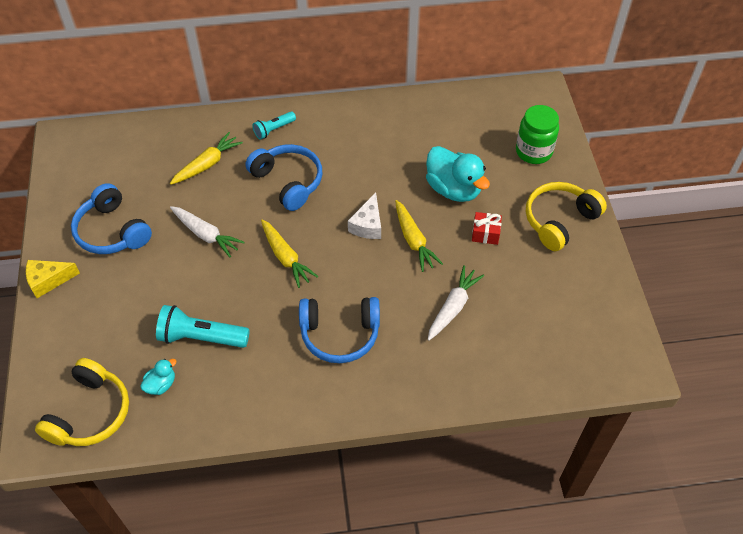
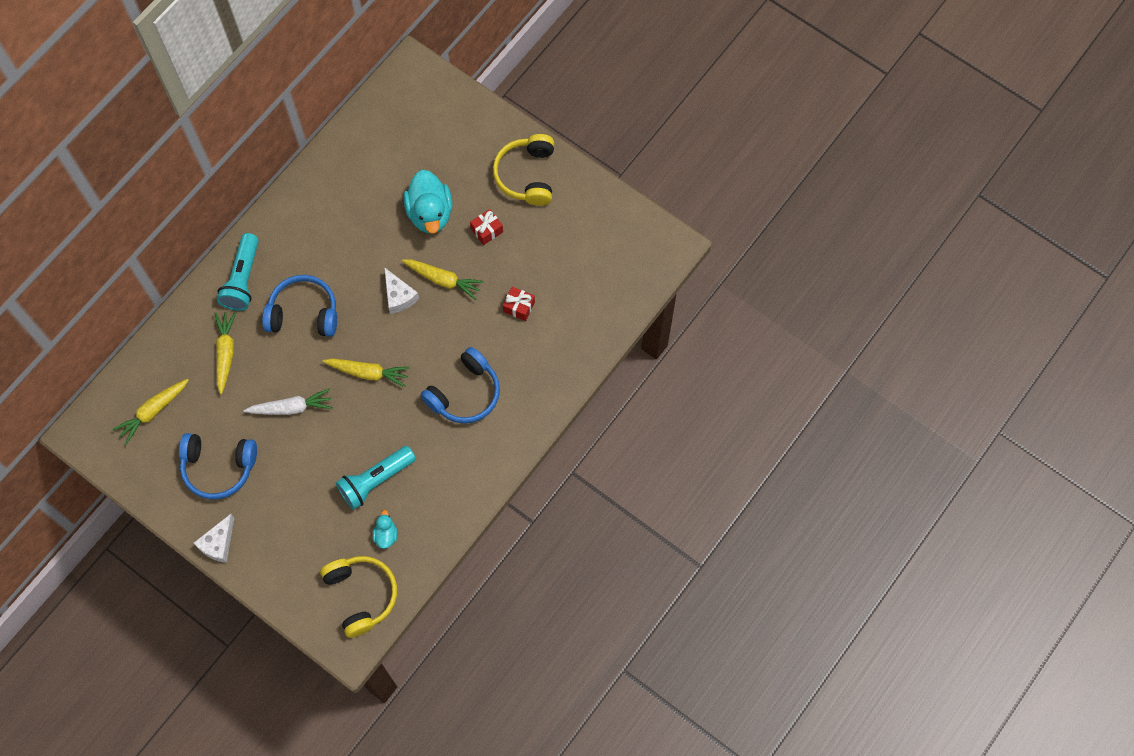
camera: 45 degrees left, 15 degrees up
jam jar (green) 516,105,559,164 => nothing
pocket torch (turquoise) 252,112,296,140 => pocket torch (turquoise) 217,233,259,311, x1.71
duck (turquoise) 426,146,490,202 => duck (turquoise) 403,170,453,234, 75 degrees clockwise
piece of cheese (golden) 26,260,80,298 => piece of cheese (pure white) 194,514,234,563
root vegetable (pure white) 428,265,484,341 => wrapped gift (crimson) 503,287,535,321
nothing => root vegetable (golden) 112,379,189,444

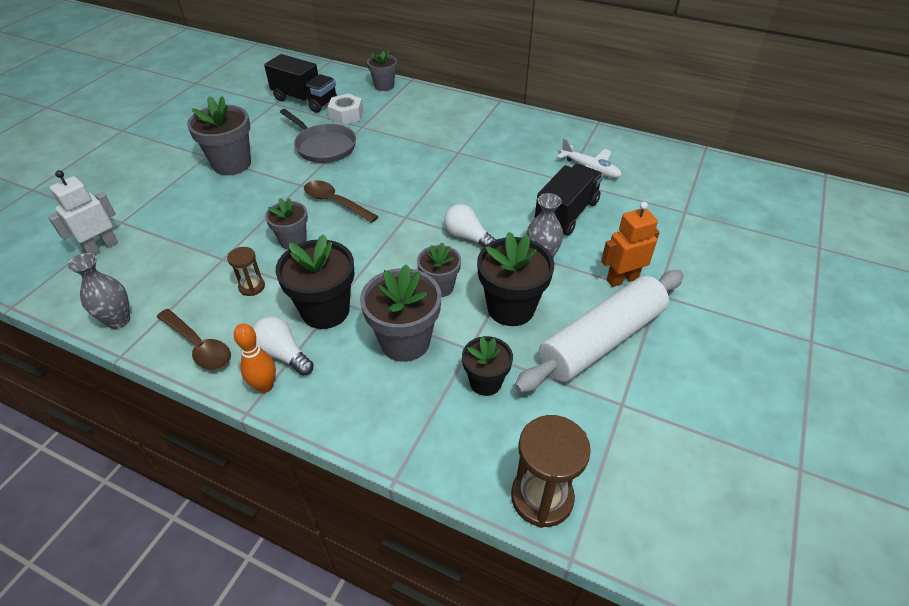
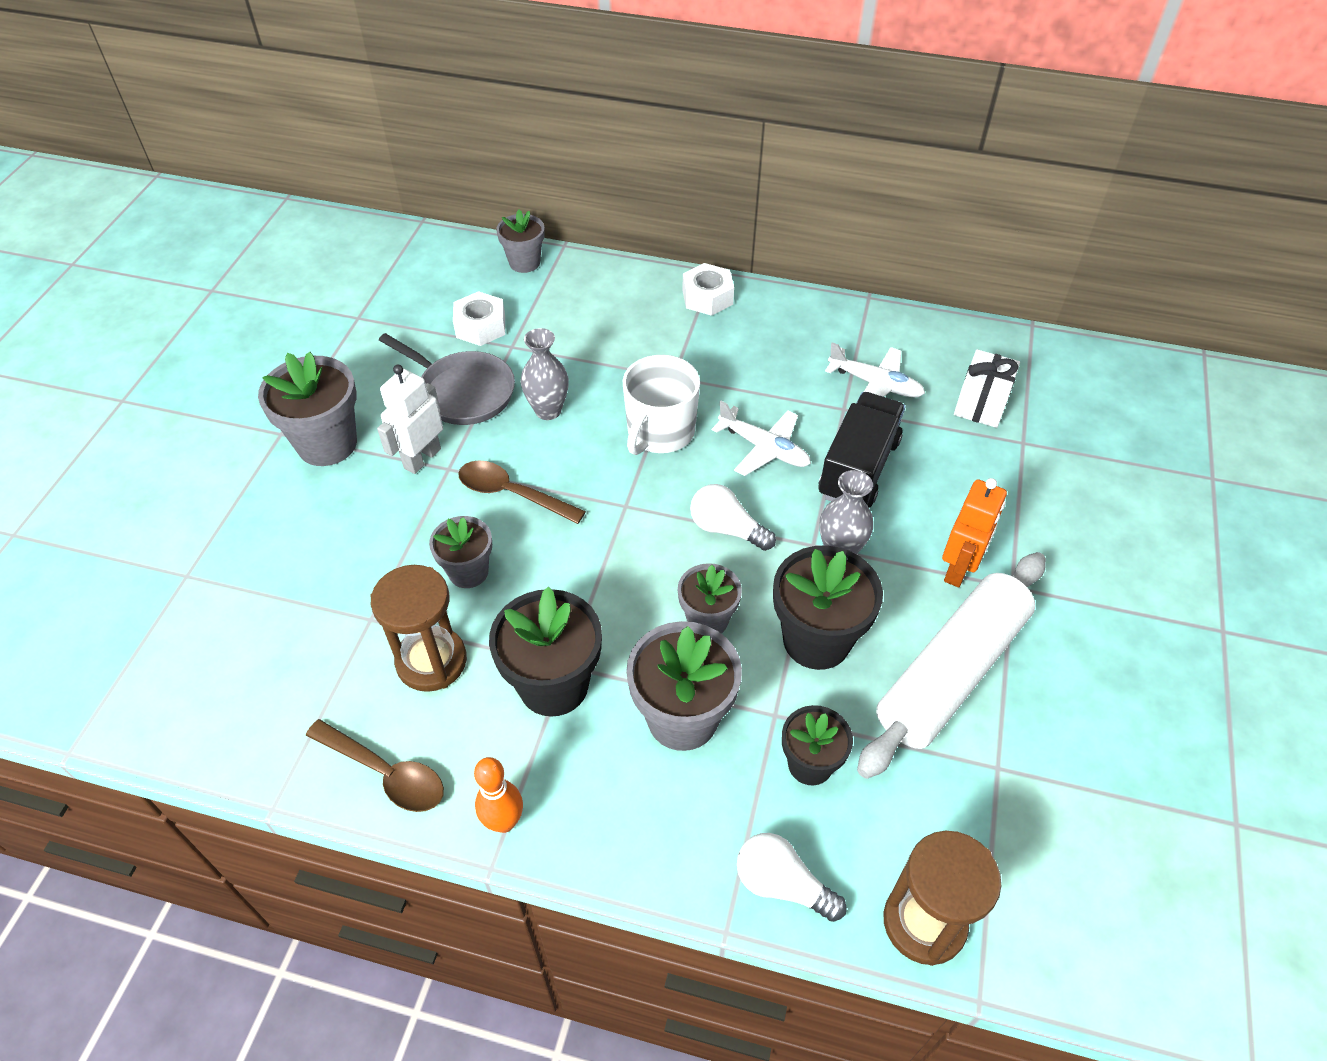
camera: 10 degrees left, 5 degrees up
truck (jet-black) 264,54,337,113 => nothing
robot (pure white) 48,170,118,255 => robot (pure white) 377,365,443,474, relocated
robot (orange-coloured) 601,202,660,287 => robot (orange-coloured) 942,478,1007,587, 150 degrees clockwise
sandglass (russet) 227,247,265,296 => sandglass (russet) 370,565,467,692, x1.83
flower vase (grey) 68,253,130,329 => flower vase (grey) 521,328,569,420, relocated
bulb (pure white) 253,316,314,376 => bulb (pure white) 737,833,847,922, relocated
nothing => hex nut (pure white) 682,263,734,316
nothing => wrapped gift (pure white) 954,349,1020,428
nothing => coffee mug (pure white) 623,355,700,455
nothing => aeroplane (pure white) 712,401,811,476

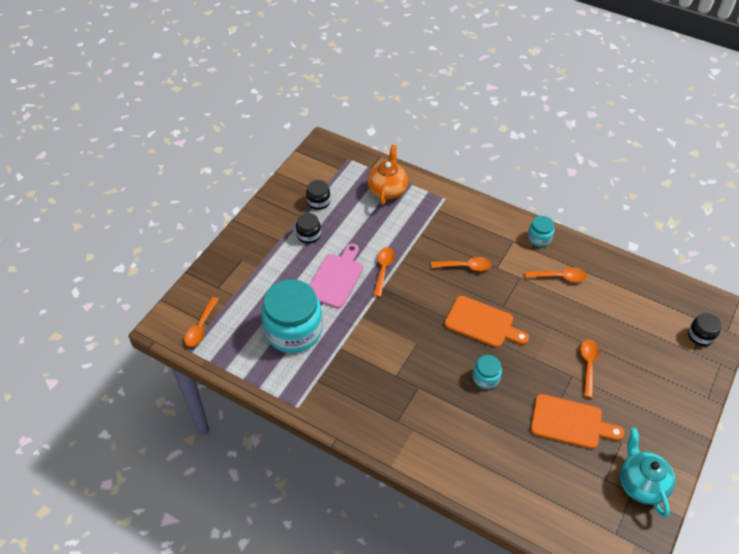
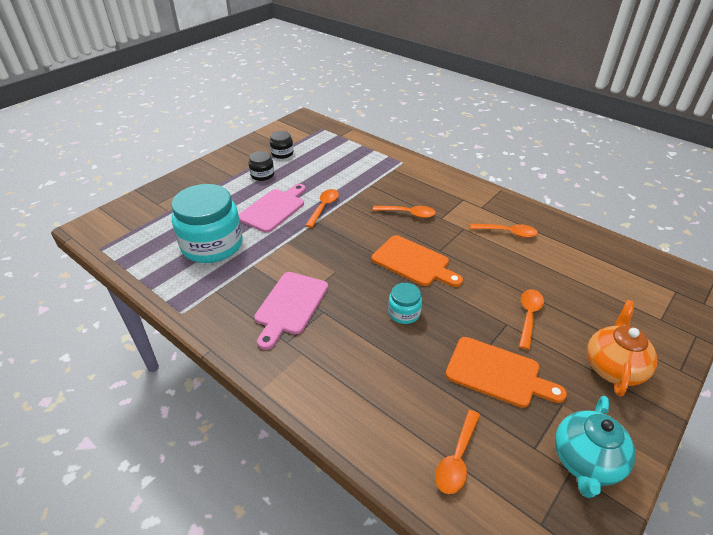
camera: 10 degrees right, 10 degrees down
tea pot (orange-coloured) 367,145,408,205 => tea pot (orange-coloured) 587,300,658,397, relocated
jam jar (turquoise) 528,216,555,247 => nothing
teaspoon (orange-coloured) 184,297,219,347 => teaspoon (orange-coloured) 435,410,480,494, relocated
jam jar (jet-black) 688,313,721,346 => nothing
tea pot (turquoise) 620,428,675,517 => tea pot (turquoise) 555,396,636,498, 150 degrees counterclockwise
nothing => bread board (rose-pink) 254,272,328,350

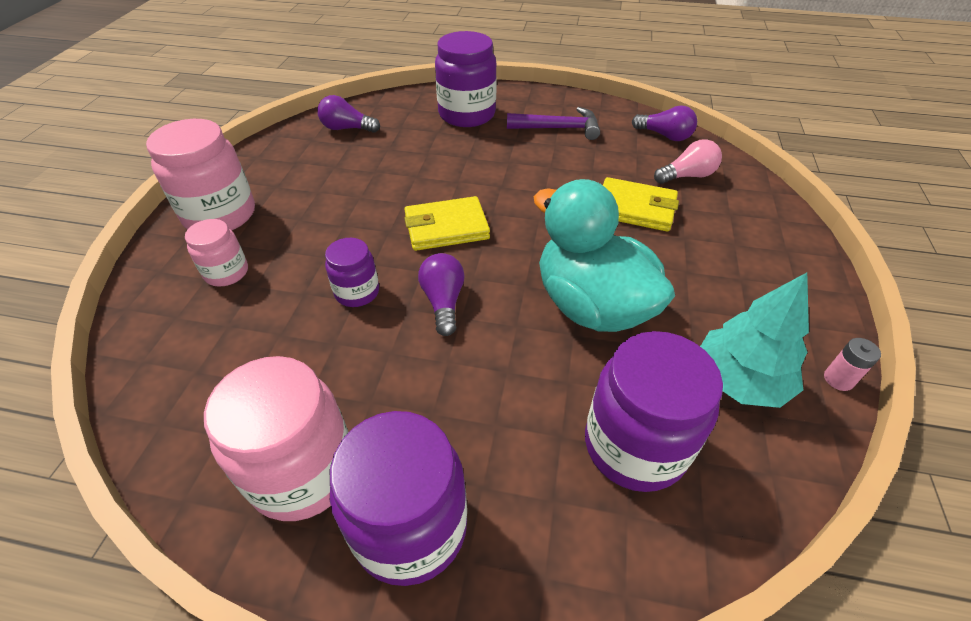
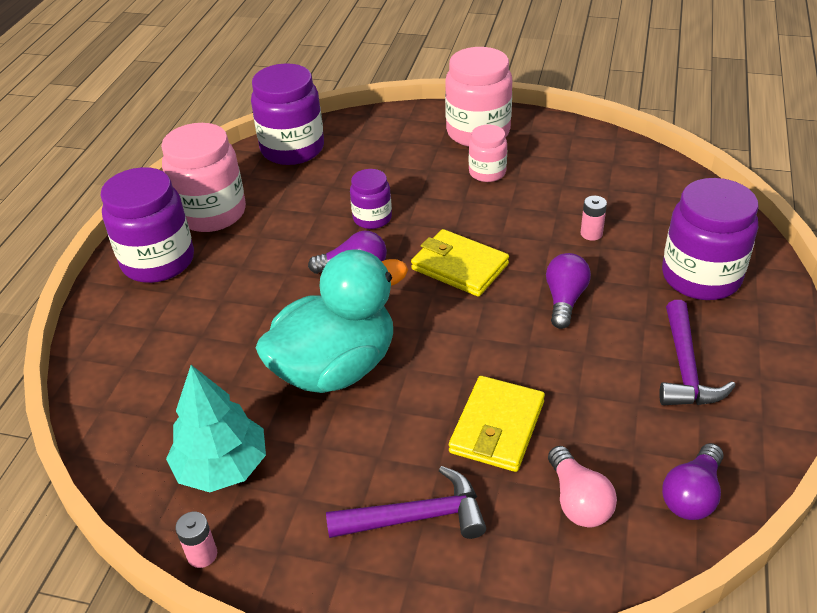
camera: 95 degrees right, 5 degrees down
bulb (royal purple) 317,95,380,133 => bulb (royal purple) 546,253,591,329, relocated
card wallet (golden) 404,196,490,251 => card wallet (golden) 411,229,509,297, 45 degrees counterclockwise
jam jar (rose-pink) 185,219,248,286 => jam jar (rose-pink) 469,125,507,182, relocated
jam jar (royal purple) 585,331,723,492 => jam jar (royal purple) 251,63,324,165, relocated
nothing => power cell (rose-pink) 581,196,607,241
nothing => hammer (royal purple) 326,466,486,539

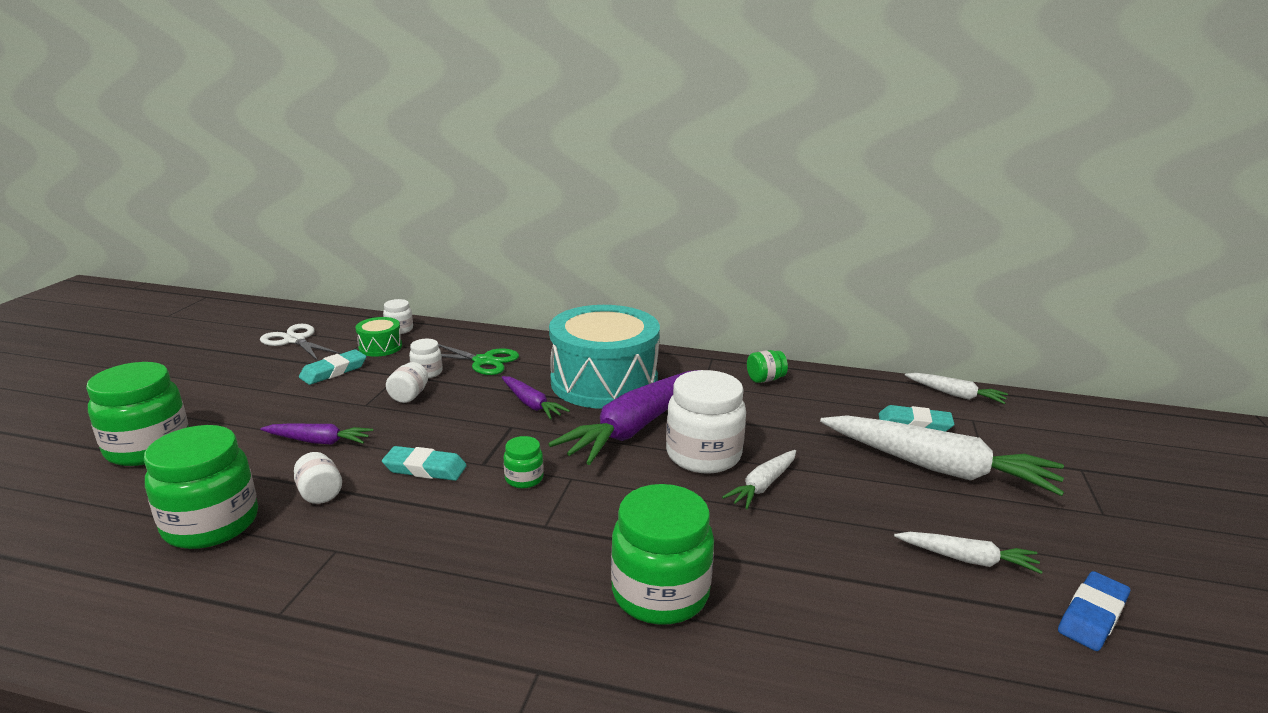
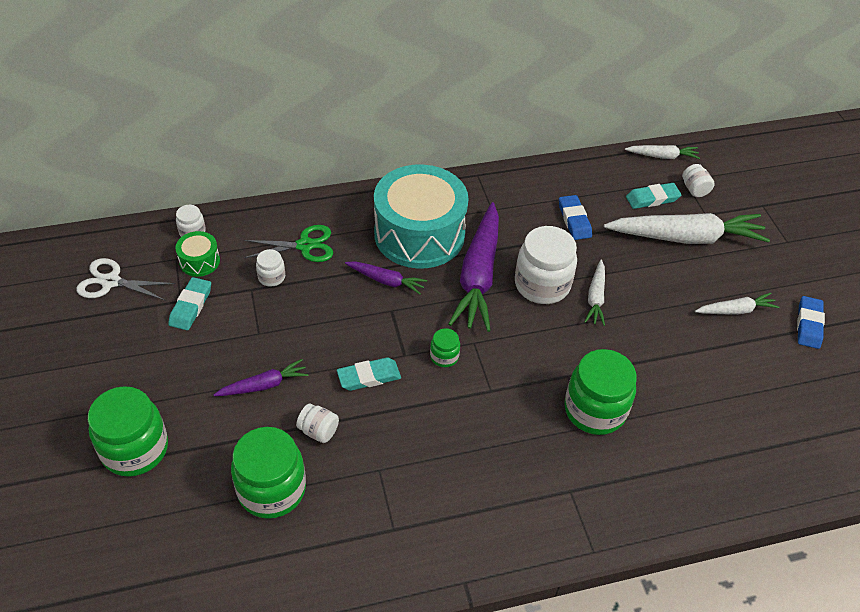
camera: 30 degrees left, 25 degrees up
jam jar (green) 747,350,788,383 => nothing
jam jar (pure white) 386,362,428,403 => jam jar (pure white) 682,164,715,197, relocated
nothing => gum eraser (cobalt) 559,195,592,240

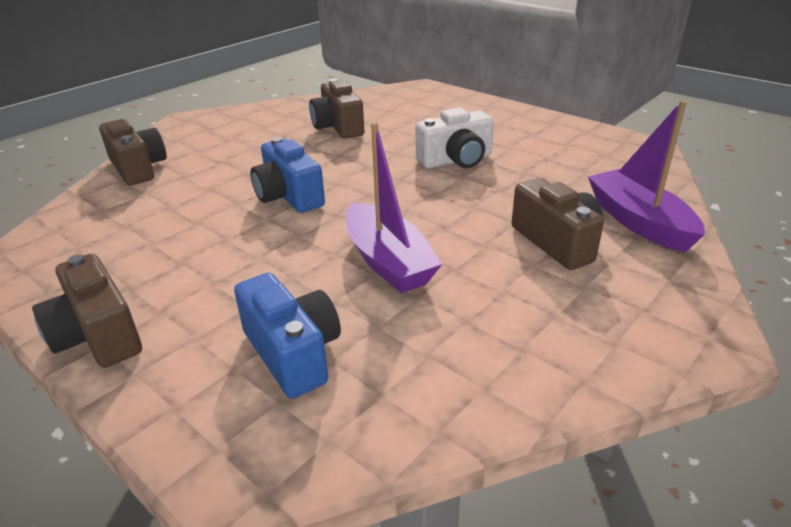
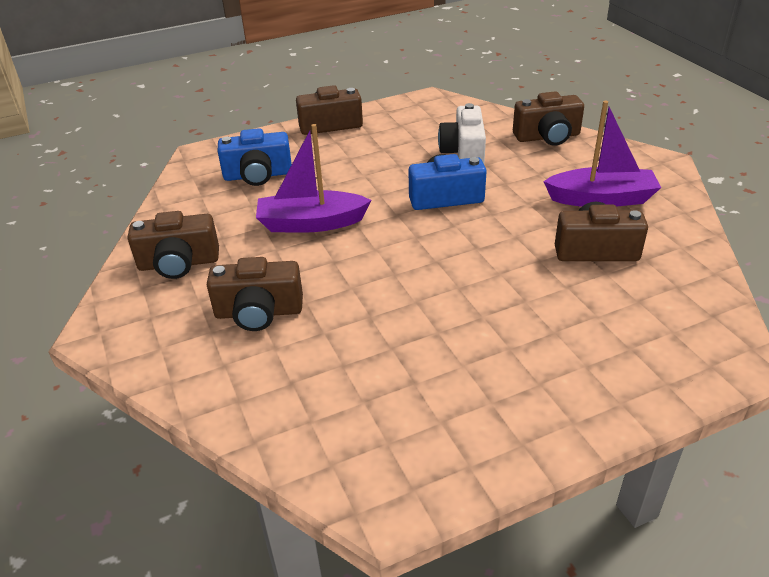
camera: 115 degrees right, 5 degrees up
sailboat (royal purple) 588,100,705,253 => sailboat (royal purple) 543,101,661,207, relocated
photo camera (pure white) 416,107,494,168 => photo camera (pure white) 438,103,486,164, relocated
nothing => photo camera (russet) 128,211,219,279

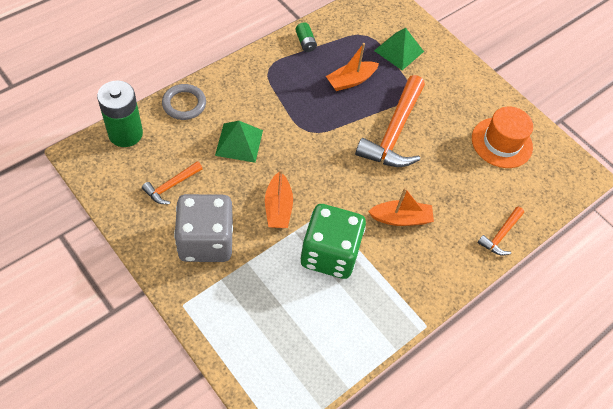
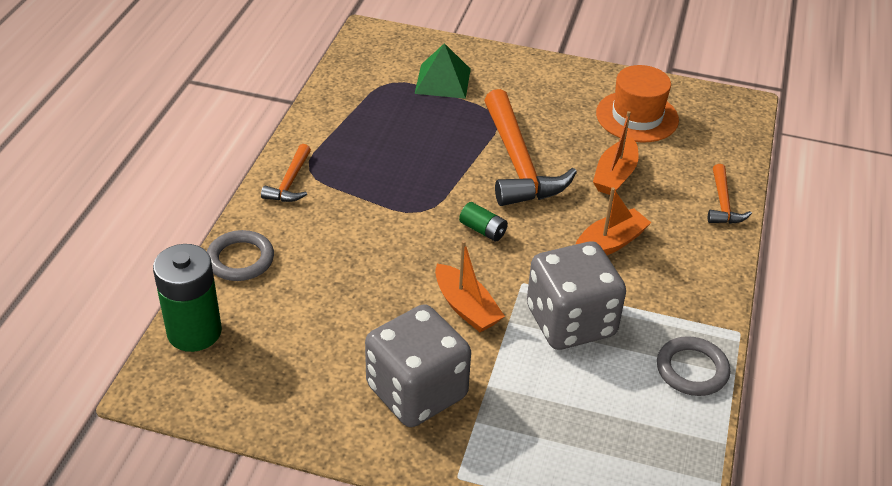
camera: 30 degrees left, 15 degrees down
power cell (green) 295,22,317,52 => power cell (green) 459,202,508,242, relocated
sailboat (orange-coloured) 326,43,379,91 => sailboat (orange-coloured) 593,111,639,195, relocated
pyramid shape (green) 215,121,263,163 => nothing
hammer (orange-coloured) 142,161,203,204 => hammer (orange-coloured) 261,144,311,202, relocated
game die (green) 301,204,366,279 => game die (grey) 527,242,626,350
nothing => hoop (grey) 657,336,730,396

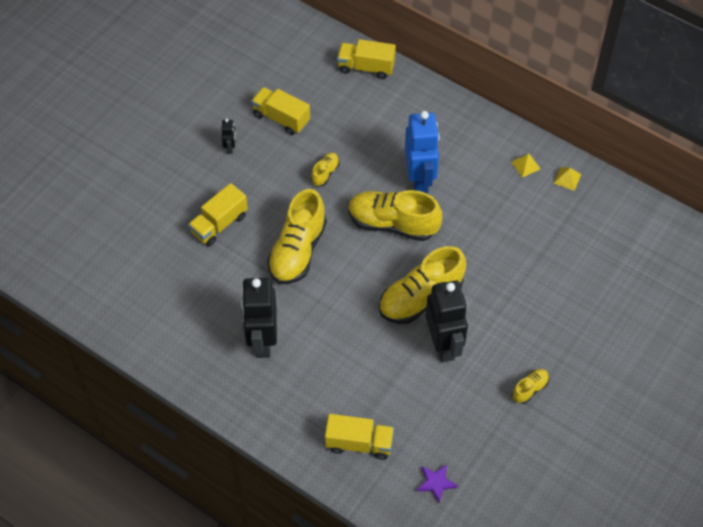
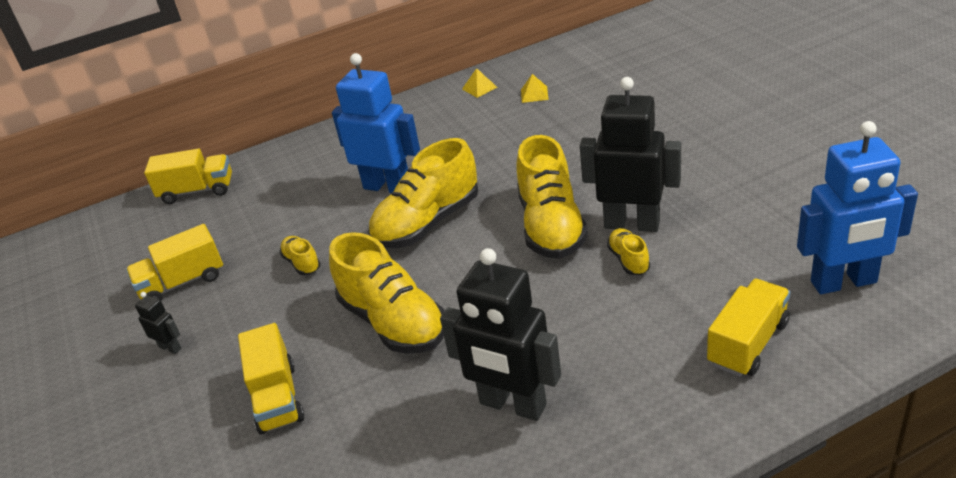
camera: 55 degrees left, 20 degrees down
truck (golden) 337,39,396,79 => truck (golden) 144,148,232,204, 135 degrees counterclockwise
pyramid shape (golden) 511,154,541,178 => pyramid shape (golden) 521,74,549,103, relocated
lace-up shoe (golden) 512,369,549,404 => lace-up shoe (golden) 607,228,650,275, relocated
star (royal purple) 417,464,458,503 => robot (cobalt) 797,121,918,294

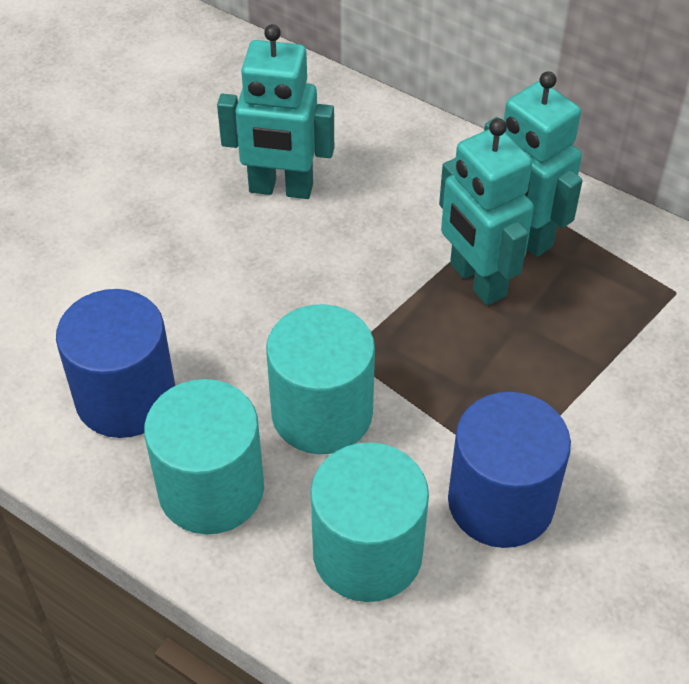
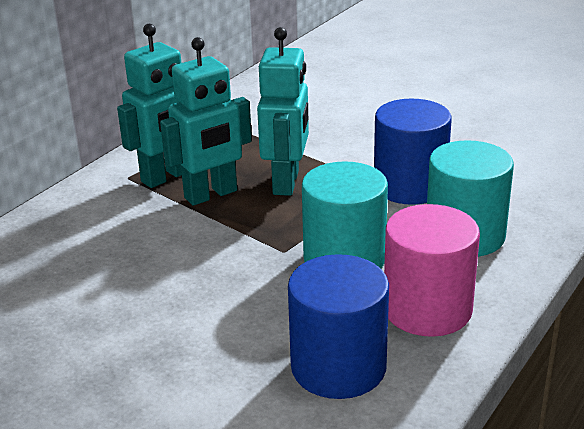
camera: 90 degrees left, 20 degrees down
robot (turquoise) 217,24,334,199 => robot (turquoise) 257,27,309,196, relocated
solid cylinder (turquoise) 144,379,264,534 => solid cylinder (rose-pink) 384,204,480,337

